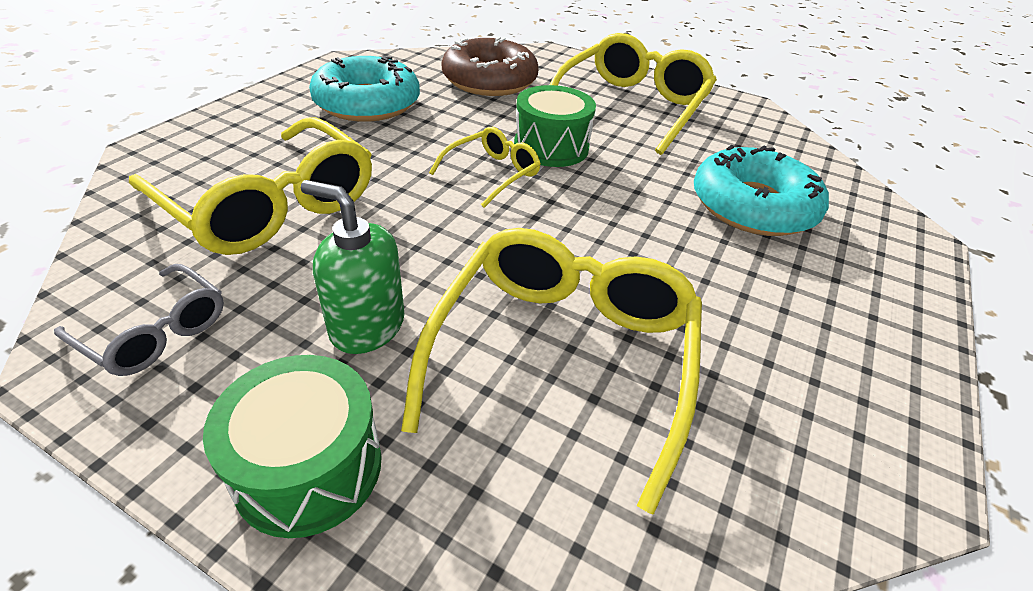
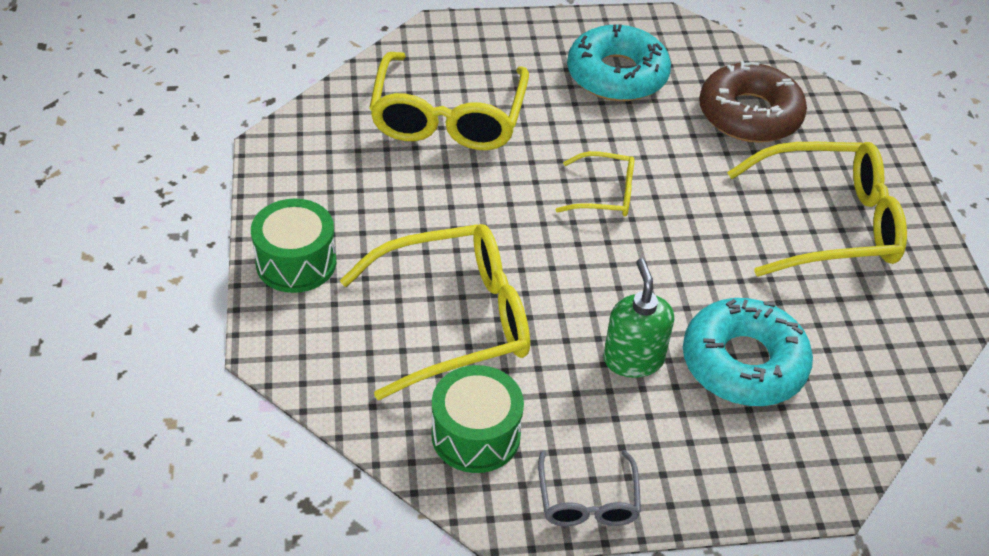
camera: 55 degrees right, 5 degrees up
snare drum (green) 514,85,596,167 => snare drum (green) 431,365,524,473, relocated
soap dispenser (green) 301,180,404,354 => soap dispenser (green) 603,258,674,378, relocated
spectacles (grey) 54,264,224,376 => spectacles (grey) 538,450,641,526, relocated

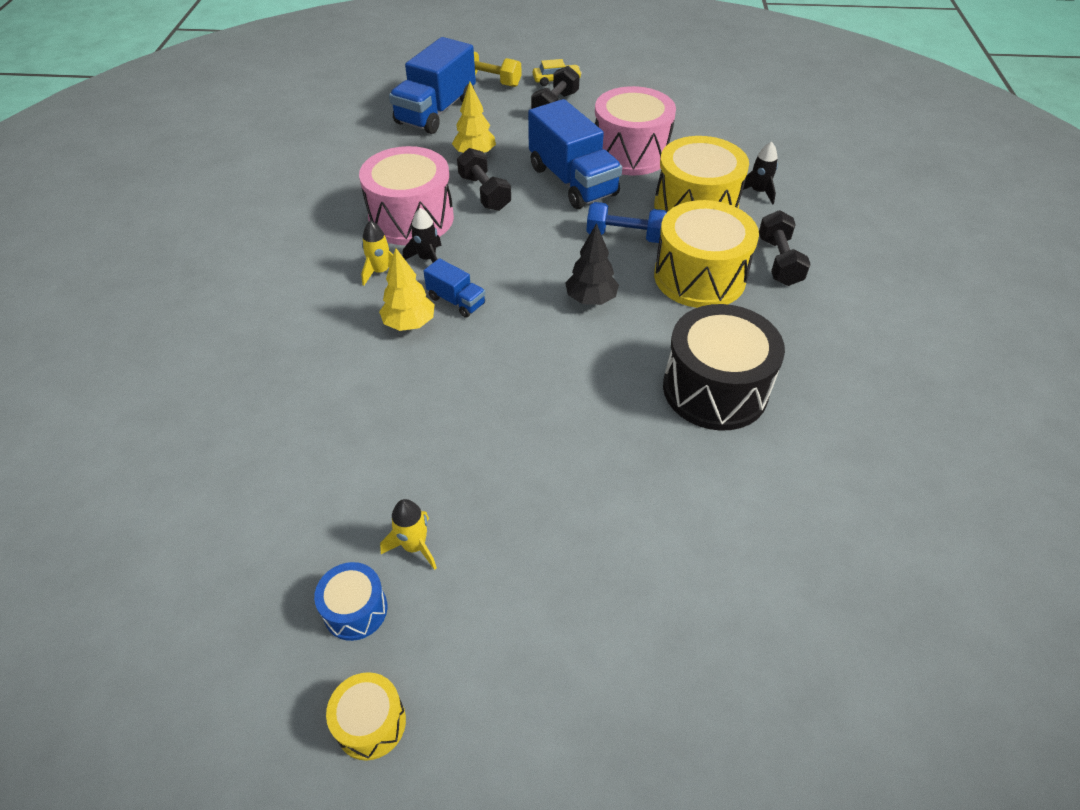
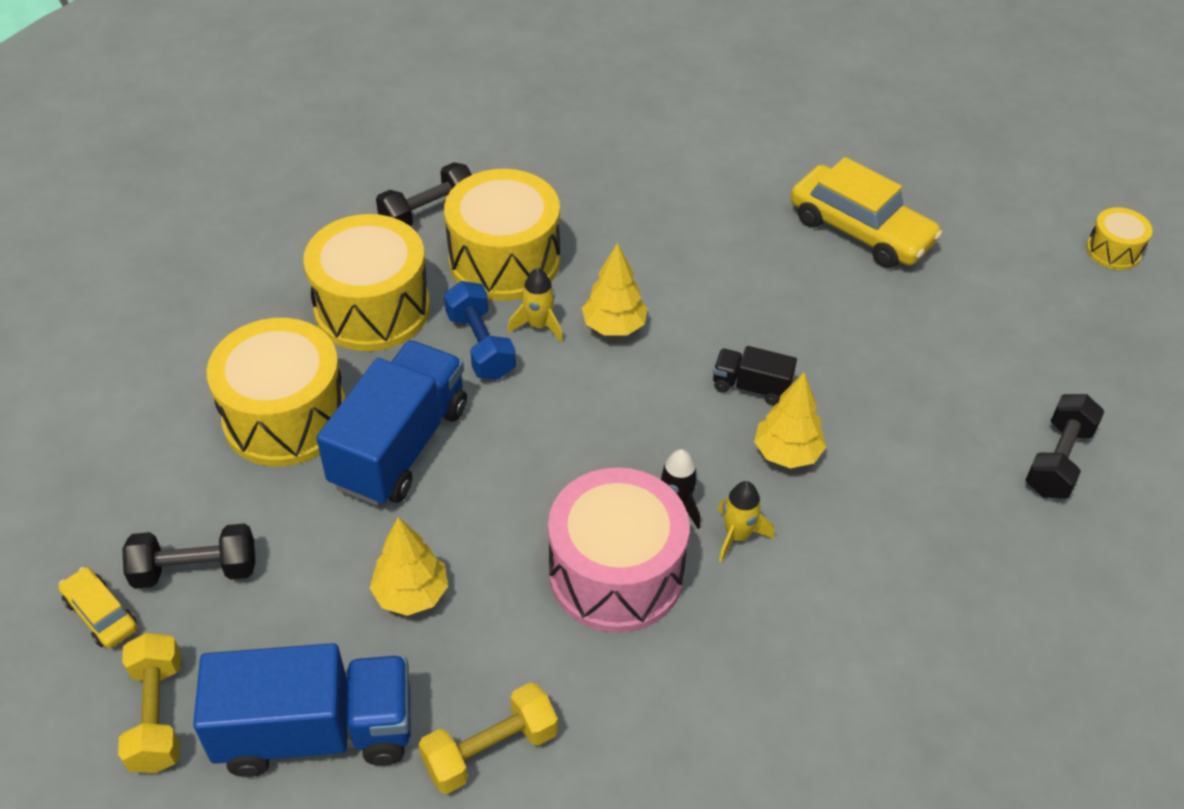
camera: 125 degrees left, 0 degrees up
snare drum (rose-pink) 595,86,676,175 => snare drum (golden) 207,318,346,467
toy rocket (jet-black) 743,142,778,205 => nothing
dumbbell (jet-black) 457,148,511,211 => dumbbell (jet-black) 1026,394,1105,499, relocated
fir tree (jet-black) 565,223,619,305 => fir tree (golden) 582,243,648,336
truck (cobalt) 423,258,486,318 => nothing
snare drum (jet-black) 663,304,785,431 => nothing
toy rocket (golden) 380,499,437,570 => toy rocket (golden) 508,268,563,342, relocated
snare drum (cobalt) 314,562,387,641 => nothing
nothing => toy car (golden) 791,157,943,268
nothing => truck (jet-black) 713,346,797,405
nothing => dumbbell (golden) 419,683,558,794

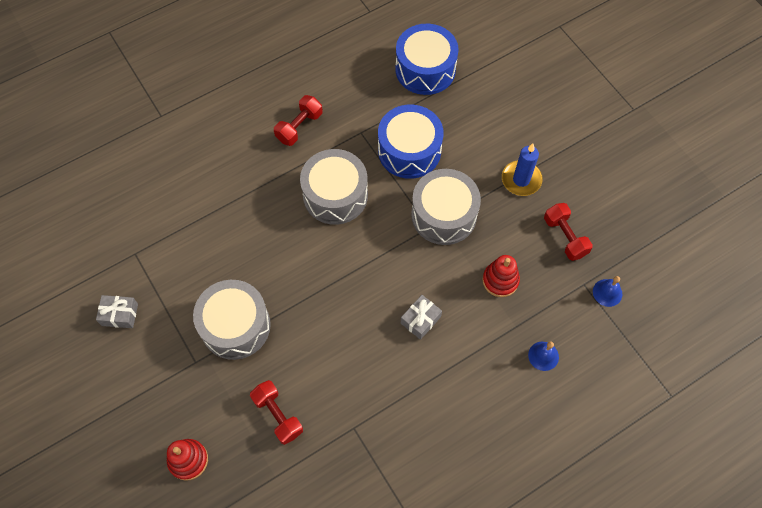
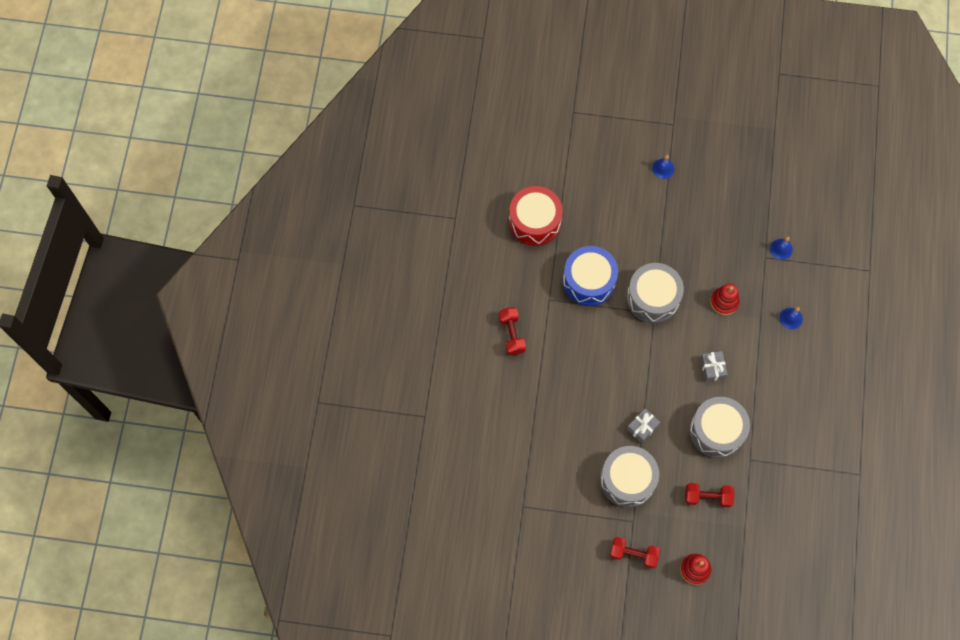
camera: 50 degrees left, 5 degrees up
snare drum (cobalt) 395,24,459,95 => snare drum (crimson) 509,186,563,246
pillar candle (cobalt) 502,143,543,196 => nothing
snare drum (grey) 300,149,368,225 => snare drum (grey) 690,397,750,458, relocated
dumbbell (crimson) 544,203,593,261 => dumbbell (crimson) 610,537,660,568, relocated
wrapped gift (grey) 96,295,138,328 => wrapped gift (grey) 627,408,661,443, relocated
nothing => hand bell (cobalt) 652,155,674,179

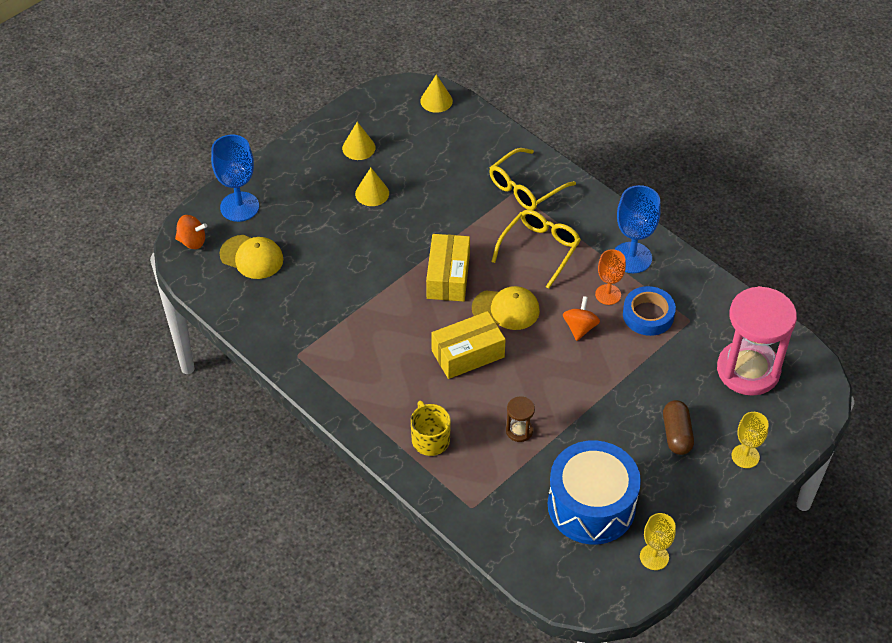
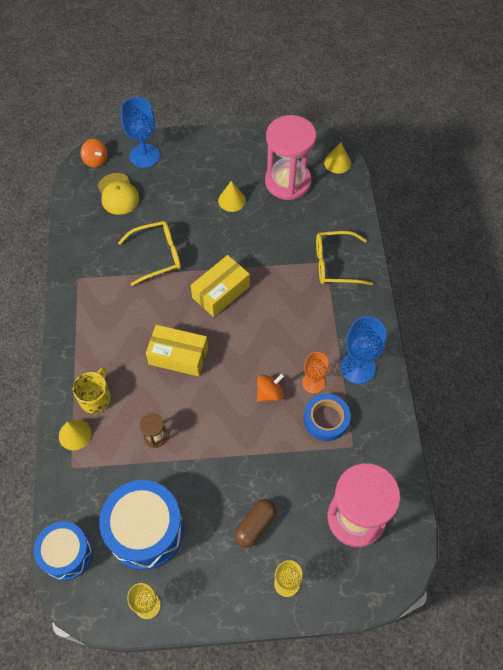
camera: 40 degrees right, 10 degrees up
cone shape (golden) 342,122,376,160 => cone shape (golden) 59,420,91,450, relocated
spectacles (golden) 491,209,581,289 => spectacles (golden) 118,221,181,286, relocated
peaked cap (golden) 472,286,540,330 => nothing
nothing => sandglass (rose-pink) 265,115,316,200
nothing => snare drum (cobalt) 34,521,93,581

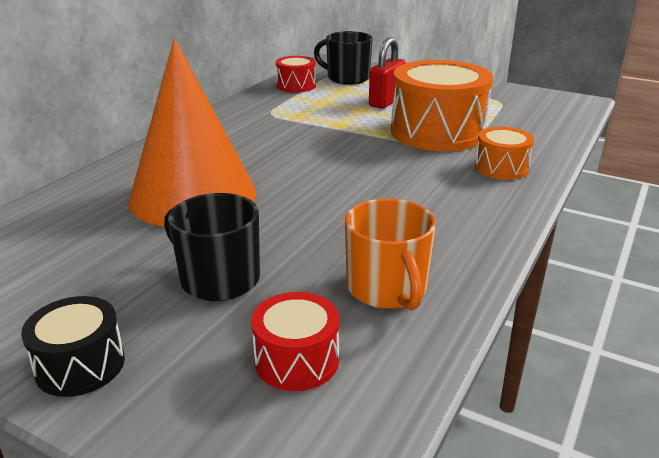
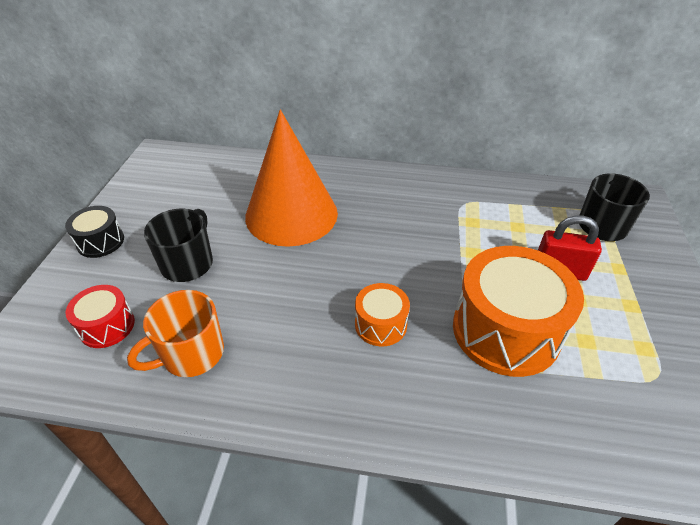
camera: 70 degrees right, 15 degrees up
snare drum (crimson) 276,56,316,93 => nothing
snare drum (orange-coloured) 475,127,534,180 => snare drum (orange-coloured) 355,283,410,346, relocated

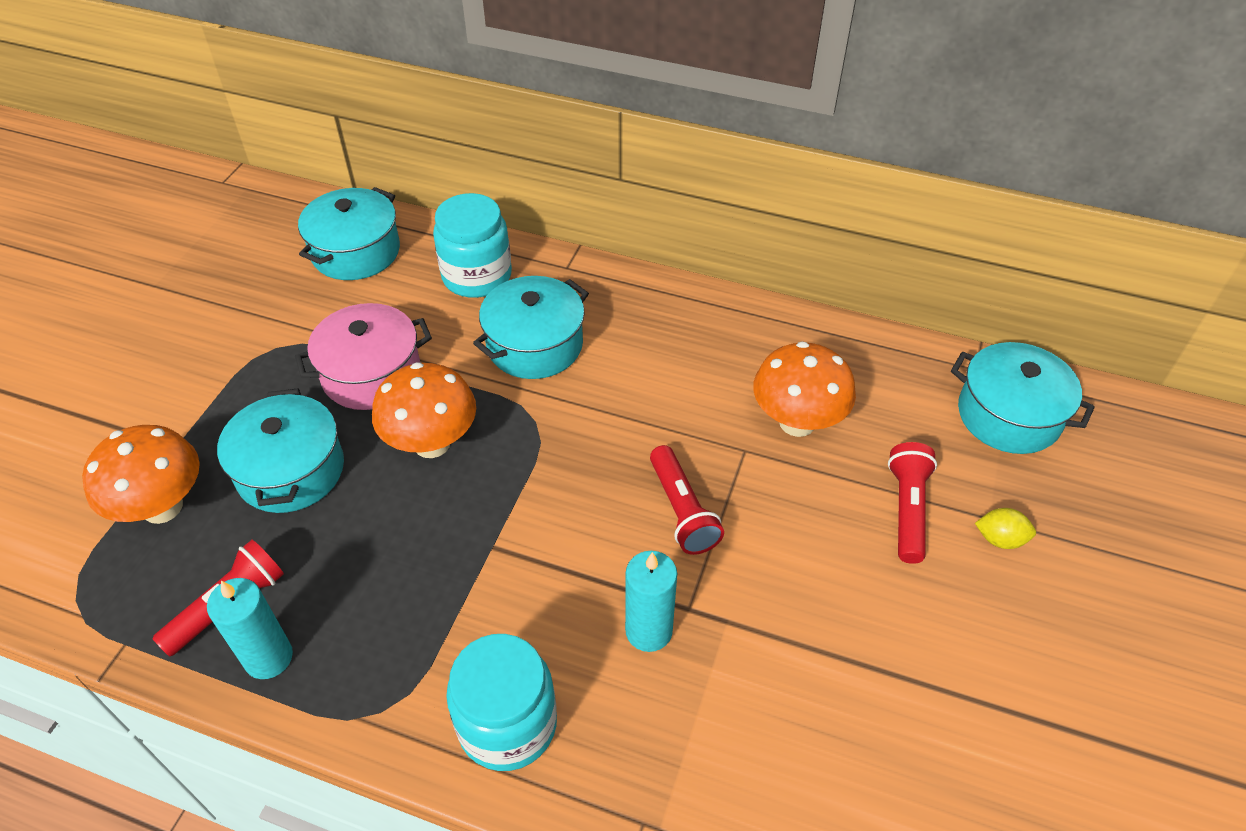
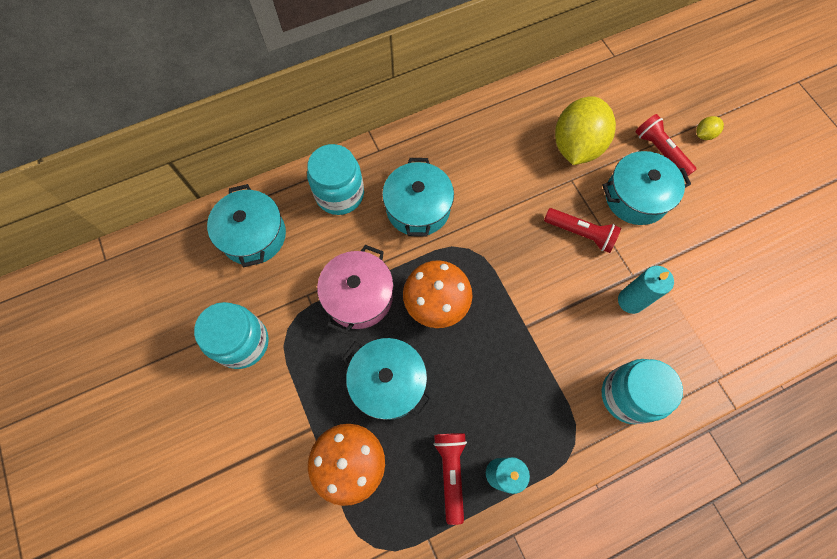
camera: 45 degrees left, 20 degrees up
toadstool (orange-coloured) 753,341,856,437 => citrus fruit (golden) 555,96,616,165
pot (turquoise) 951,342,1095,454 => pot (turquoise) 602,151,691,225, relocated
nothing => jam jar (turquoise) 194,302,269,369

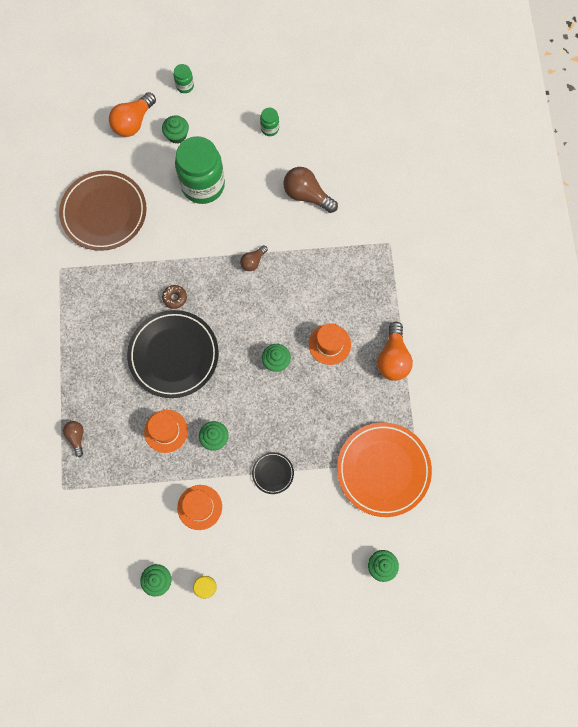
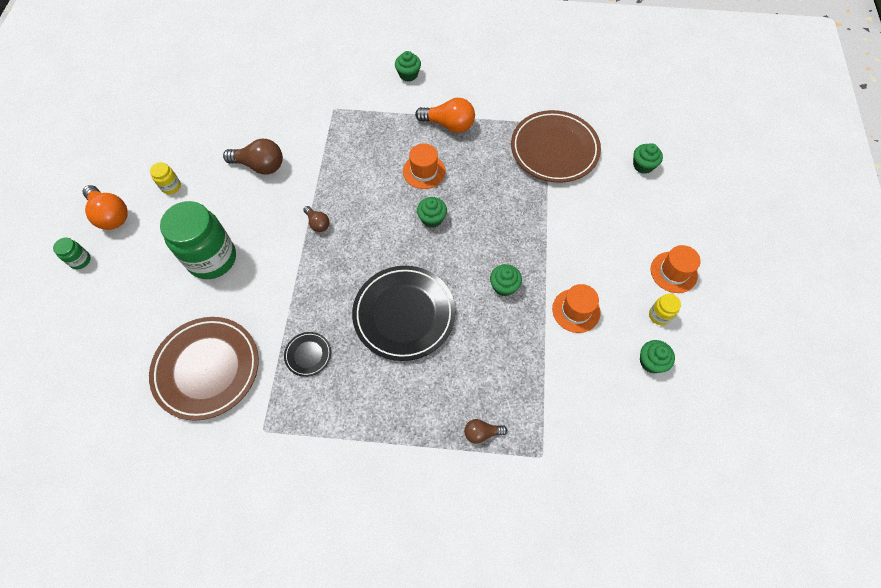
camera: 80 degrees left, 10 degrees down
bulb (orange-coloured) 109,92,156,137 => bulb (orange-coloured) 83,185,128,230, relocated
jam jar (green) 260,108,279,136 => jam jar (golden) 150,162,181,194
cupcake (green) 162,116,189,144 => cupcake (green) 395,51,421,82, relocated
bulb (russet) 283,167,338,213 => bulb (russet) 223,139,283,175, 120 degrees counterclockwise
donut (russet) 162,285,187,309 => nothing
hat (orange-coloured) 144,410,188,453 => hat (orange-coloured) 651,245,701,293, relocated
plate (orange-coloured) 337,422,432,517 => plate (russet) 511,110,601,183
plate (jet-black) 252,452,294,494 => plate (jet-black) 284,332,331,377, relocated

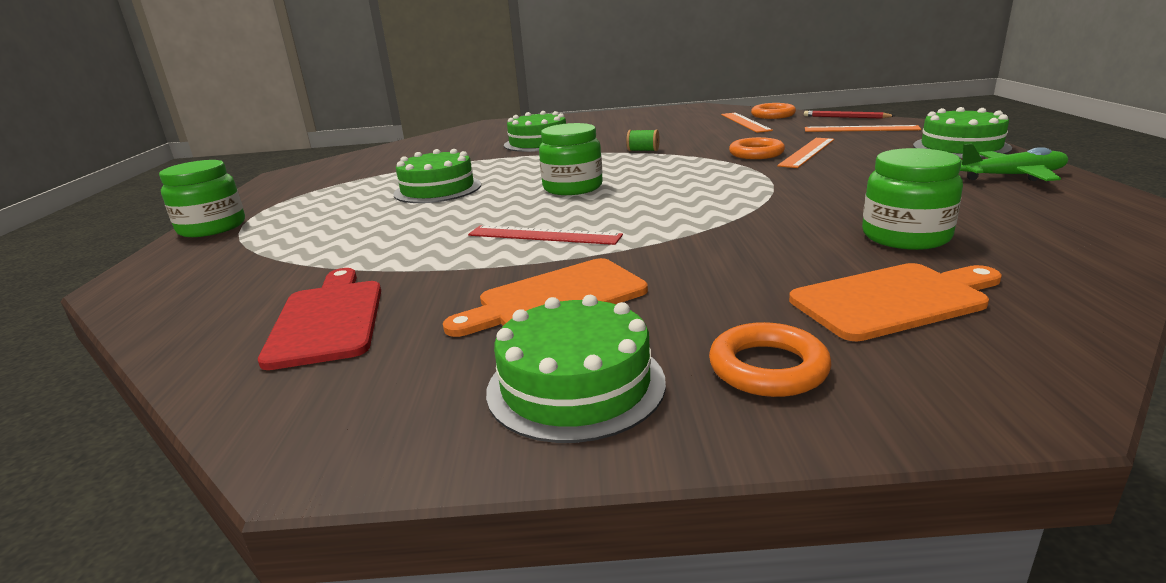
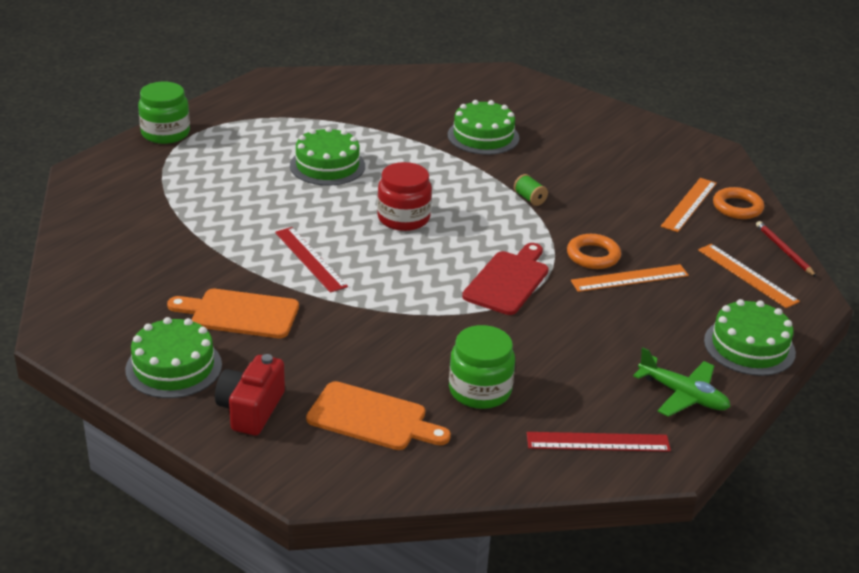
camera: 35 degrees right, 10 degrees up
jam jar (green) 539,123,603,195 => jam jar (crimson) 377,162,432,231
bread board (crimson) 258,268,381,370 => bread board (crimson) 462,243,549,315, relocated
hoop (orange-coloured) 709,322,832,397 => photo camera (crimson) 215,354,285,435
nothing => ruler (crimson) 527,432,671,452

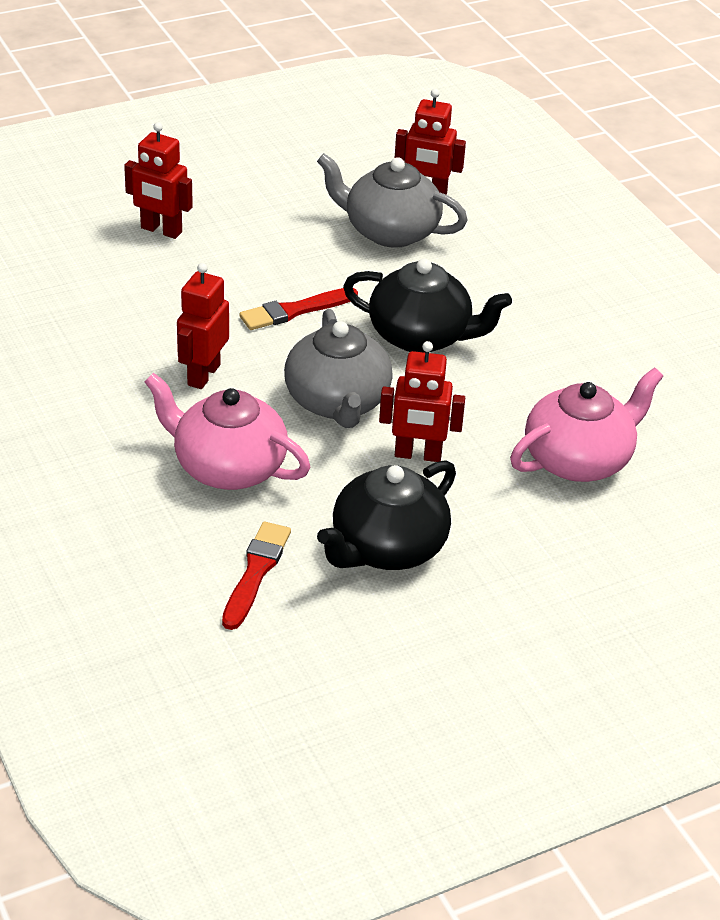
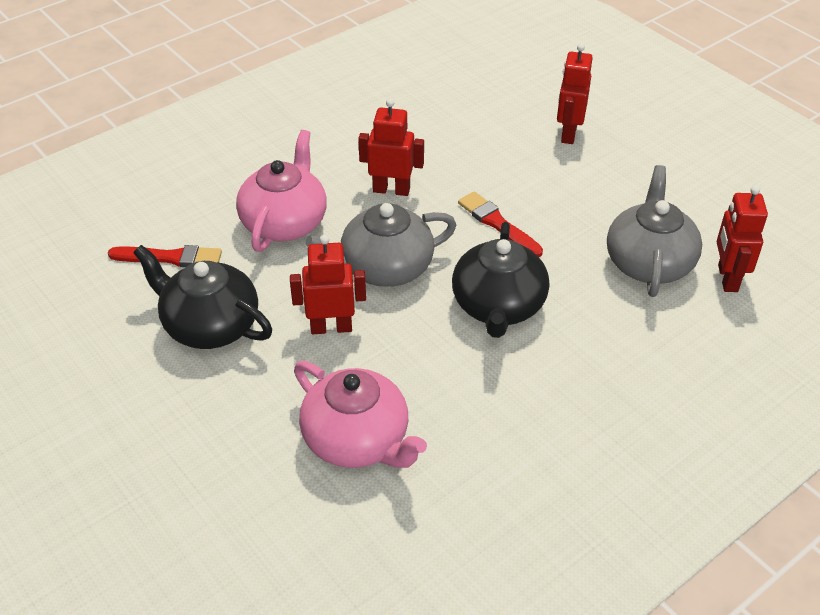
camera: 80 degrees right, 5 degrees up
robot (crimson) 379,341,465,462 => robot (crimson) 290,235,366,334, 90 degrees clockwise

